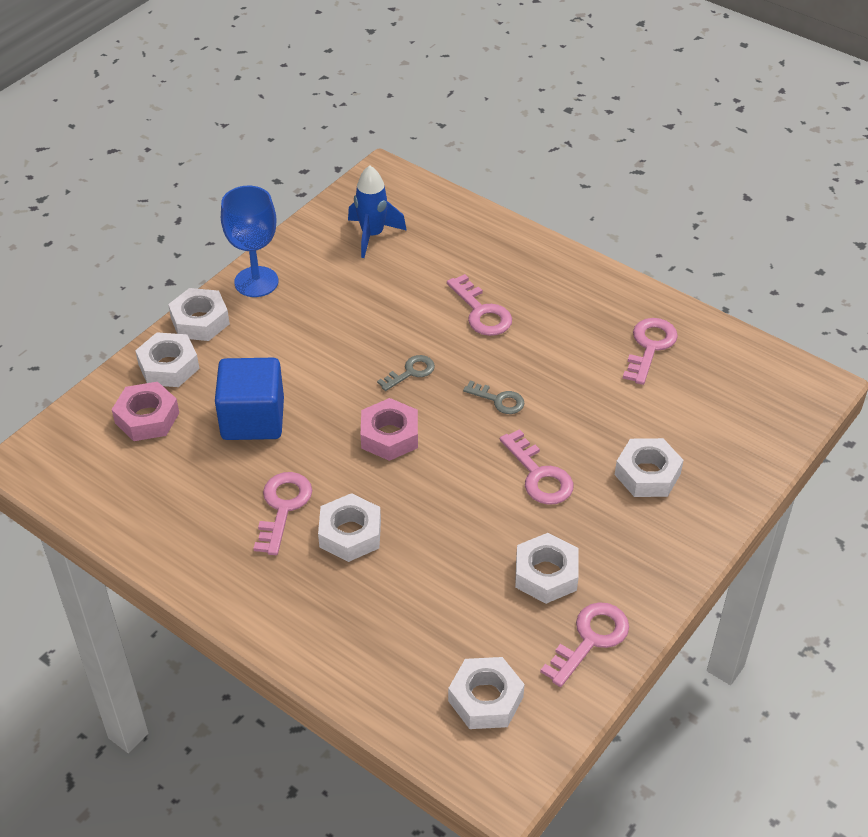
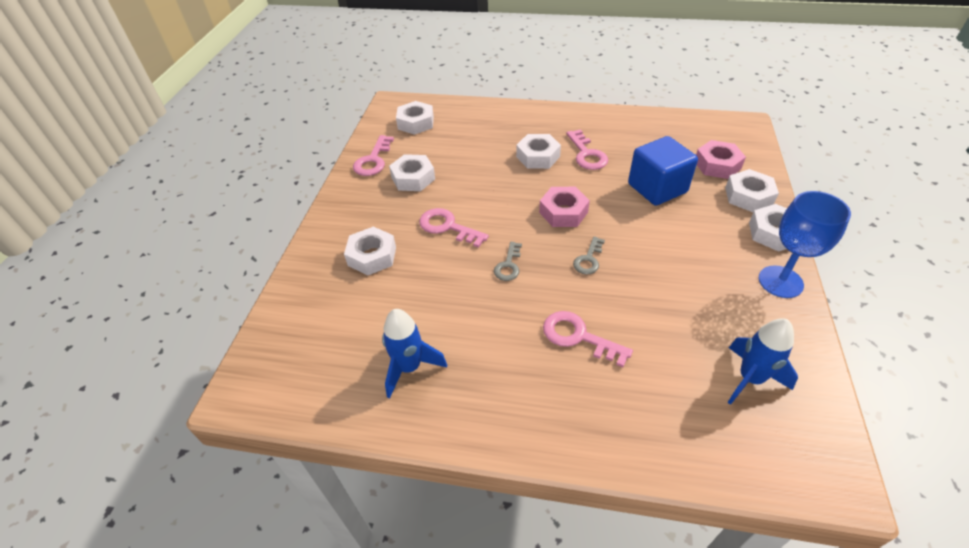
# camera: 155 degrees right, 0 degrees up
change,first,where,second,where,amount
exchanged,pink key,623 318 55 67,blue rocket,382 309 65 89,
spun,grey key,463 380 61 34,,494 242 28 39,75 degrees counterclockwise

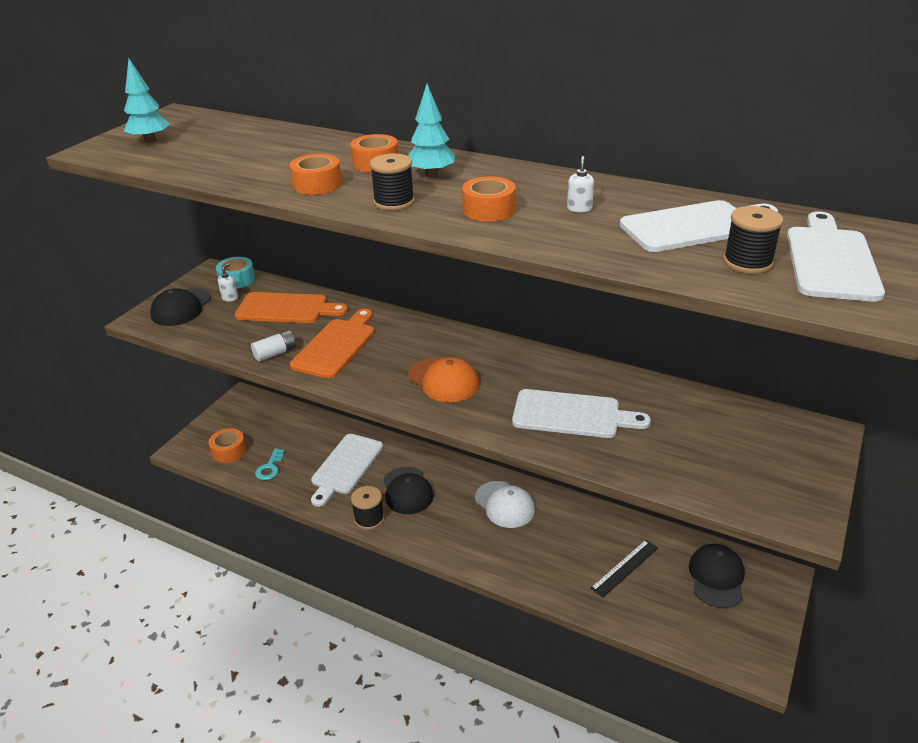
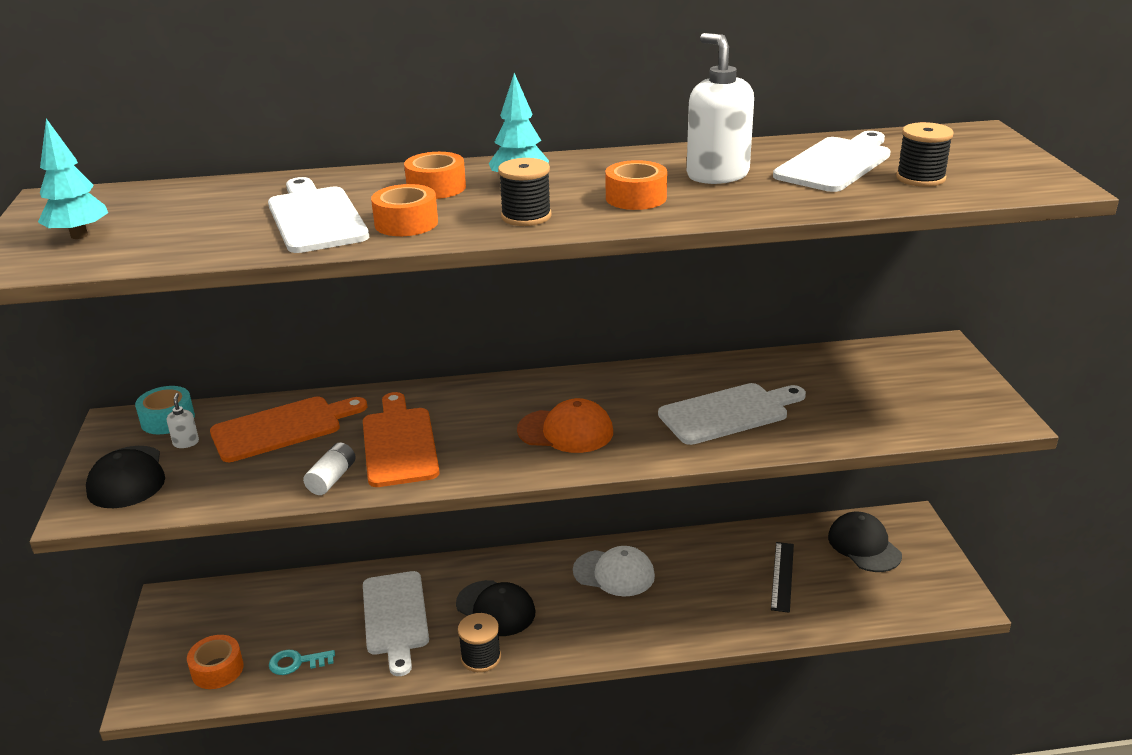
# camera: 35 degrees left, 5 degrees down
change,first,where,second,where,amount
size,white soap dispenser,567 156 27 57,,687 33 67 151,x2.39
relocated,white cutting board,787 211 98 91,,268 177 101 76,
spun,turquoise key,255 448 30 32,,269 650 66 25,105 degrees clockwise

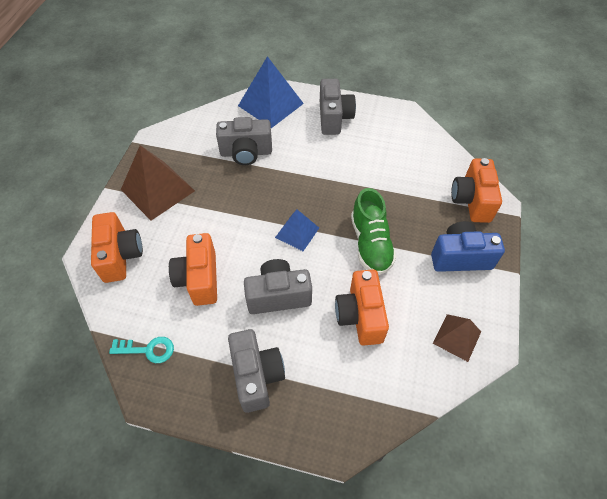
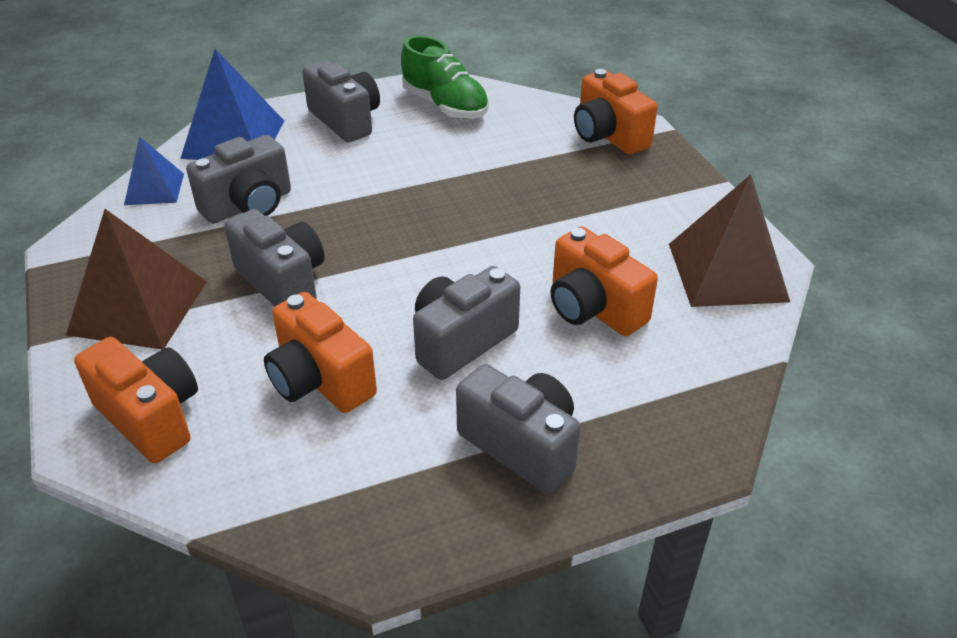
# camera: 35 degrees left, 15 degrees down
change,first,where,second,where,amount
relocated,green shoe,351 188 46 87,,401 35 88 84,
relocated,blue pyramid,275 210 44 41,,124 136 60 69,
missing,blue camera,431 221 74 51,,,
size,brown pyramid,433 314 48 48,,669 175 121 132,x1.72
missing,turquoise key,109 337 65 26,,,
appeared,,,grey camera,224 209 101 97,

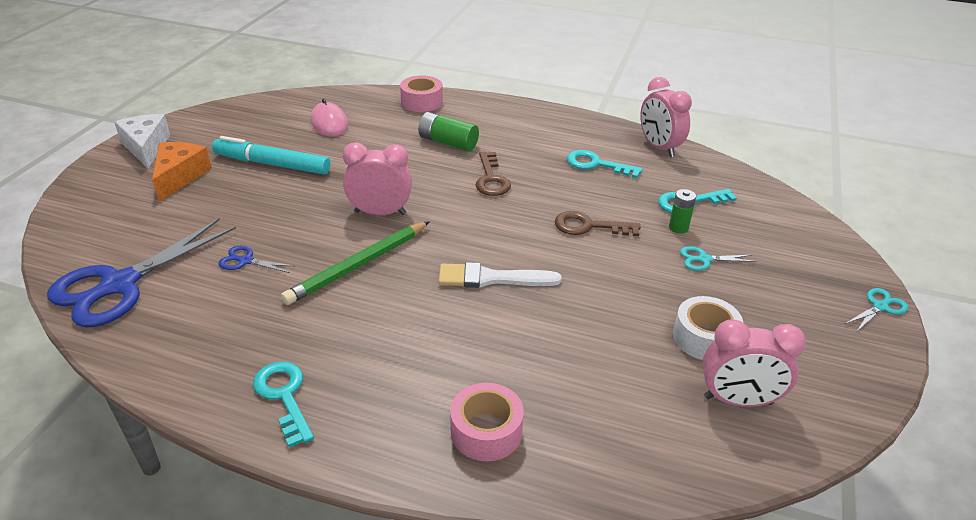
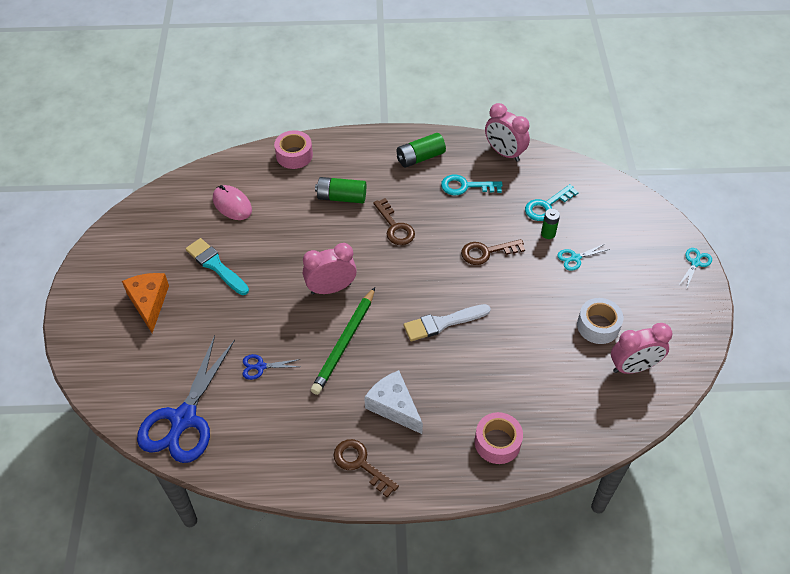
# camera: 20 degrees left, 15 degrees up
change,first,where,second,where,amount
relocated,white cheese,114 114 56 55,,364 370 59 64,
exchanged,turquoise marker,212 136 119 39,turquoise brush,186 238 63 57,
colour,turquoise key,253 362 61 86,brown key,334 439 65 59,
appeared,,,green battery,397 133 49 35,

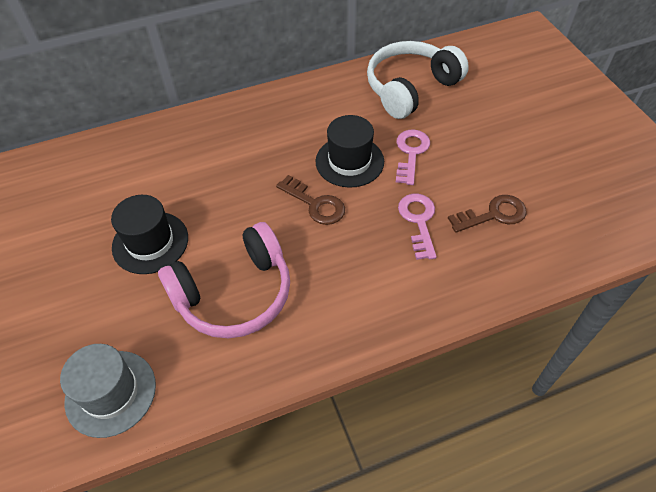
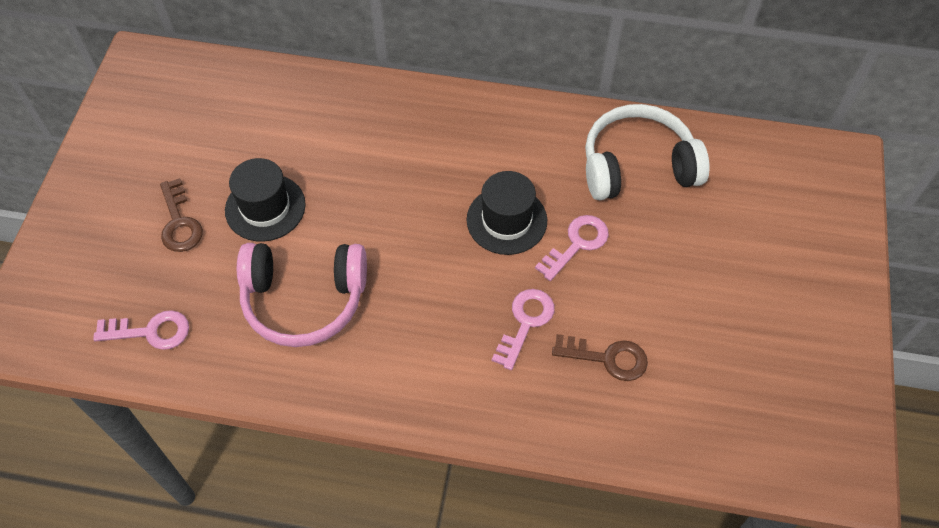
# camera: 30 degrees right, 5 degrees up
change,first,where,second,where,amount
relocated,brown key,276 175 69 50,,160 178 43 74,
exchanged,grey hat,60 344 96 94,pink key,93 310 96 40,

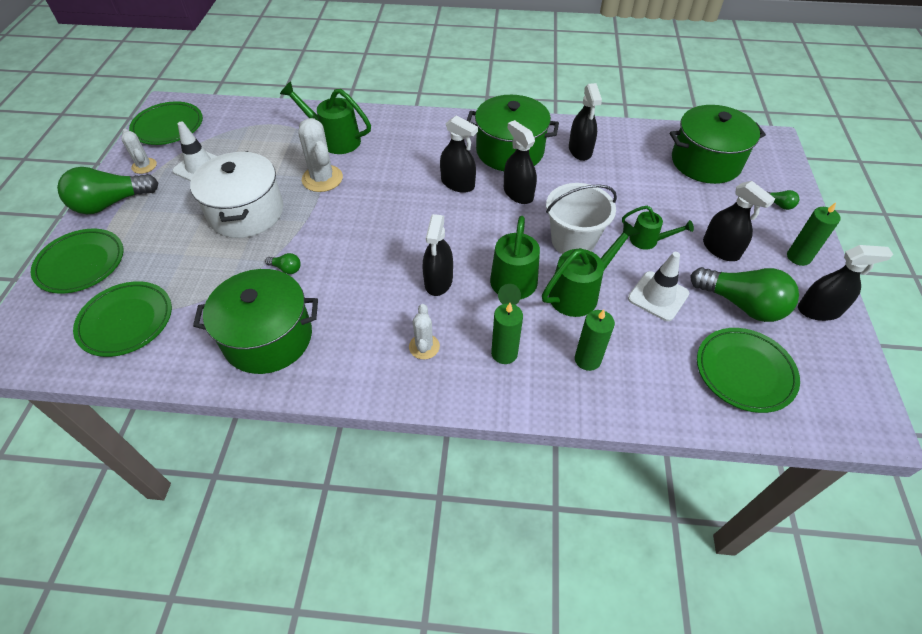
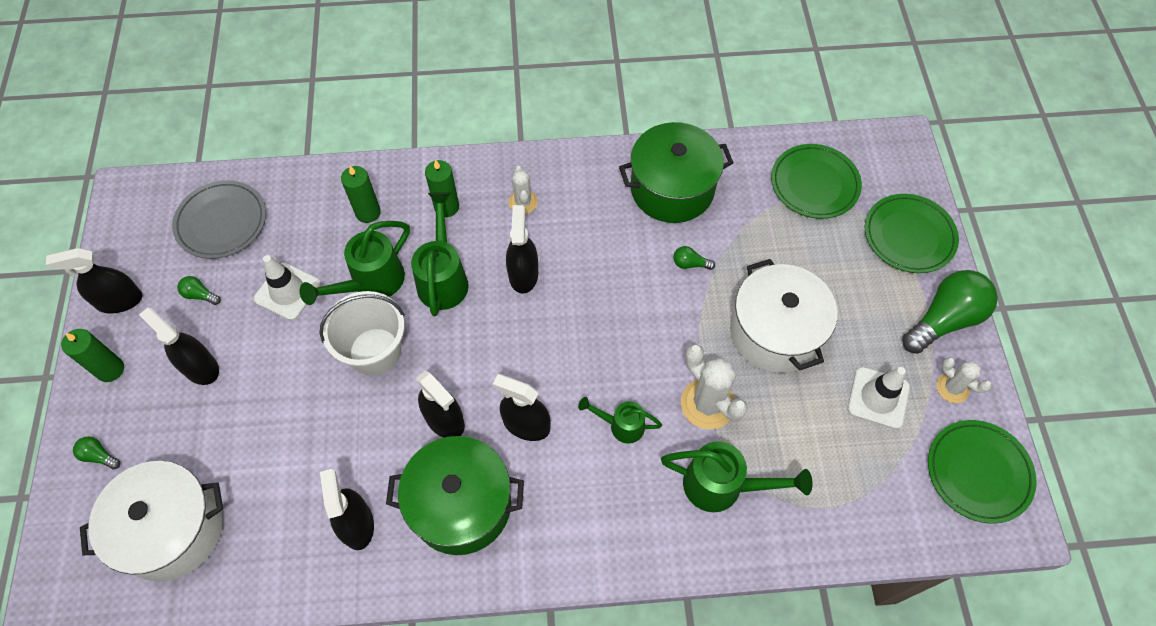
# camera: 170 degrees right, 10 degrees up
change,first,where,second,where,amount
colour,green pot,670 105 96 79,white pot,80 461 143 120,
relocated,green watering can,622 206 72 44,,578 397 84 47,
size,green light bulb,690 267 109 55,,177 276 44 29,x0.42
colour,green plate,697 328 103 85,grey plate,172 180 94 79,

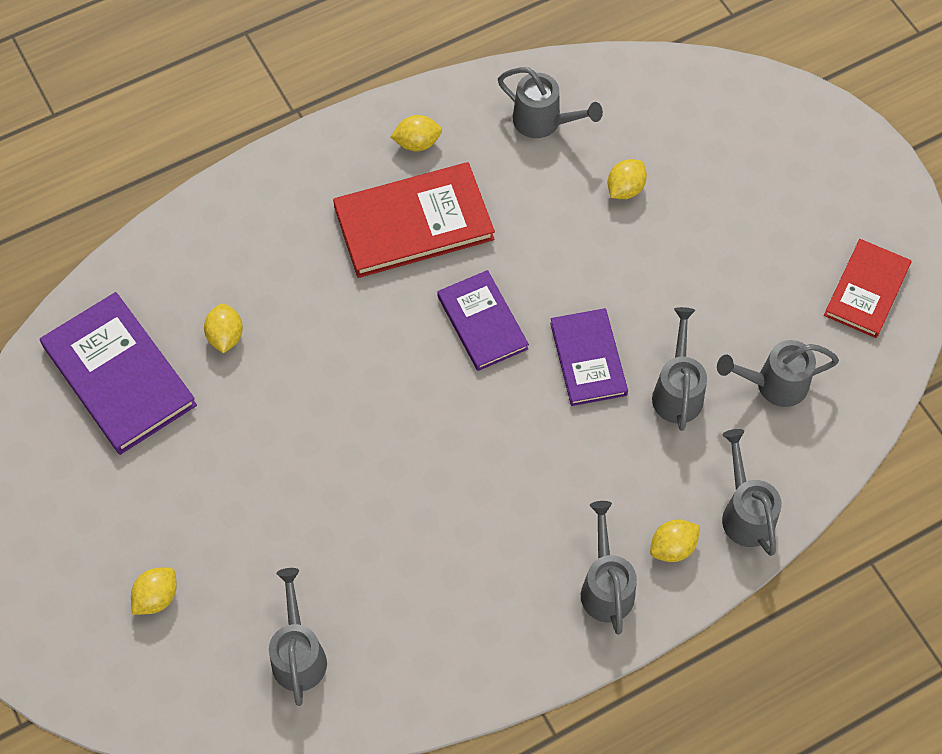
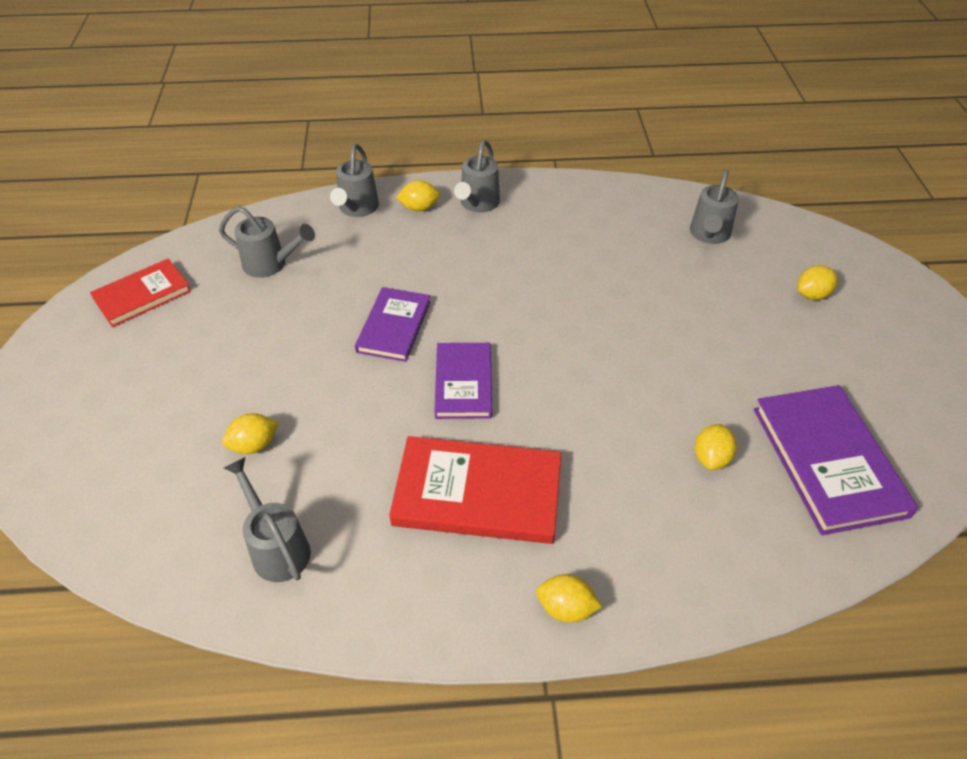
# camera: 155 degrees left, 15 degrees down
change,first,where,second,where,amount
relocated,yellow lemon,391 115 51 36,,536 574 66 49,
missing,grey watering can,652 307 55 124,,,

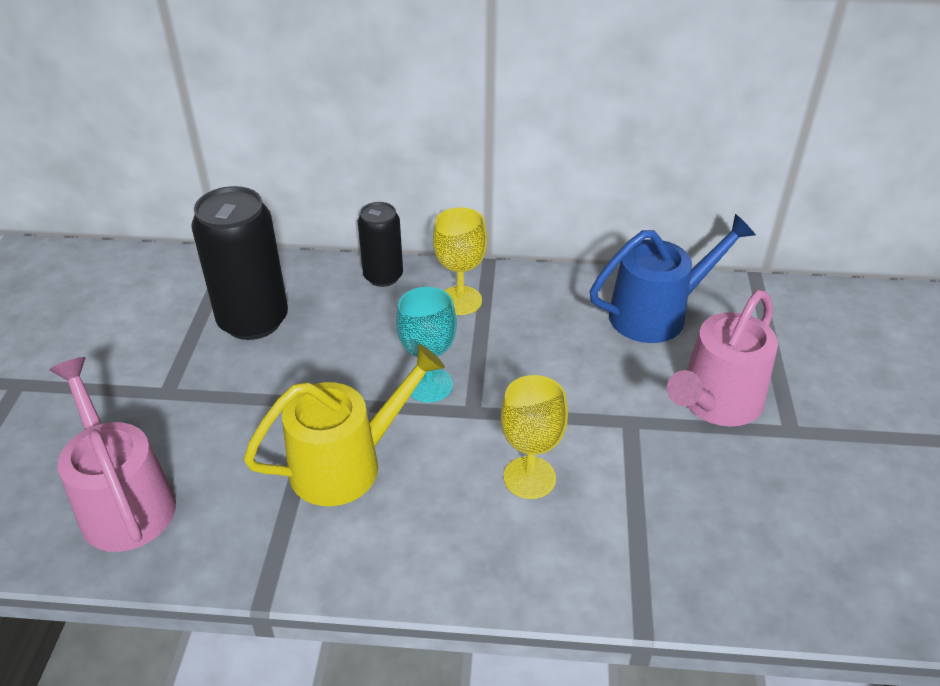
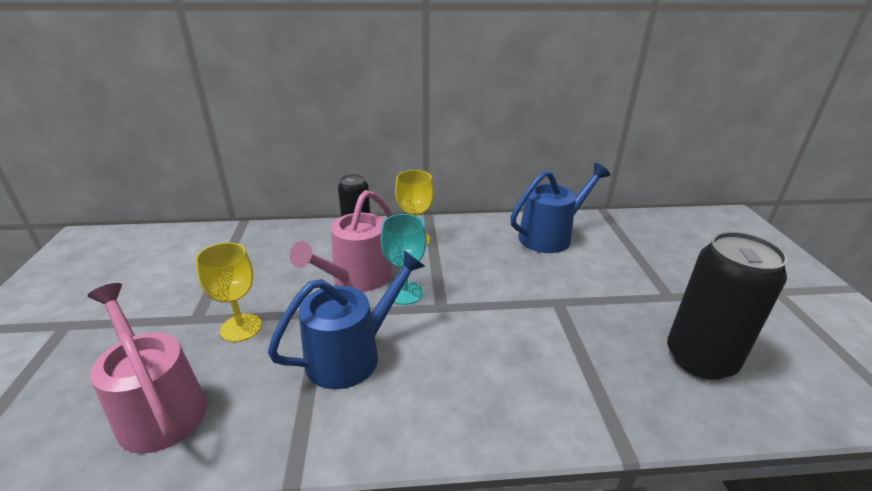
# camera: 10 degrees left, 10 degrees down
change,first,where,second,where,amount
relocated,black can,191 186 97 154,,667 232 121 148,
relocated,pink watering can,667 290 111 137,,290 190 103 102,
colour,yellow watering can,244 344 201 162,blue watering can,268 251 158 138,
relocated,yellow goblet,501 375 67 124,,195 243 67 99,

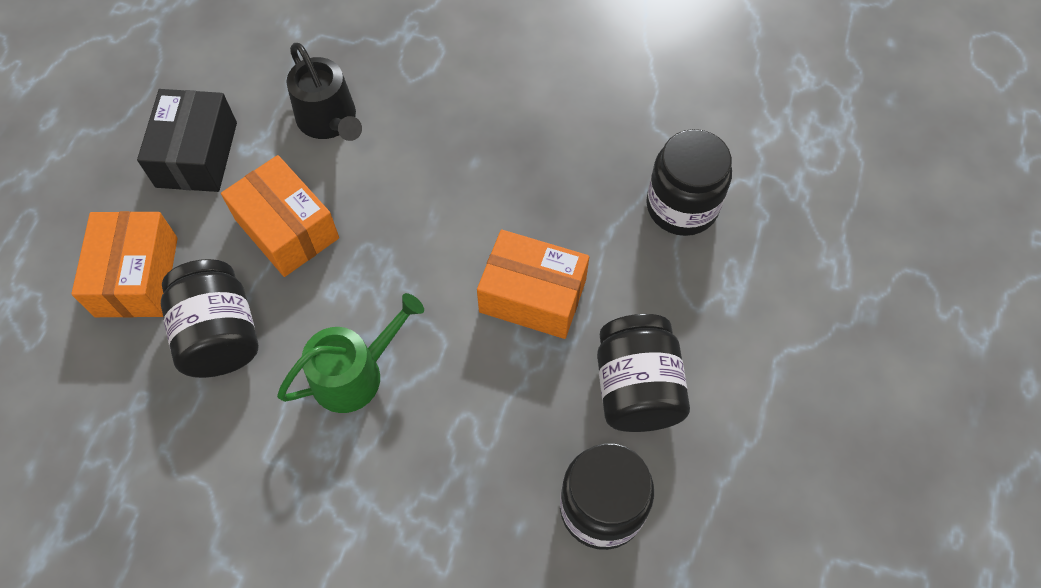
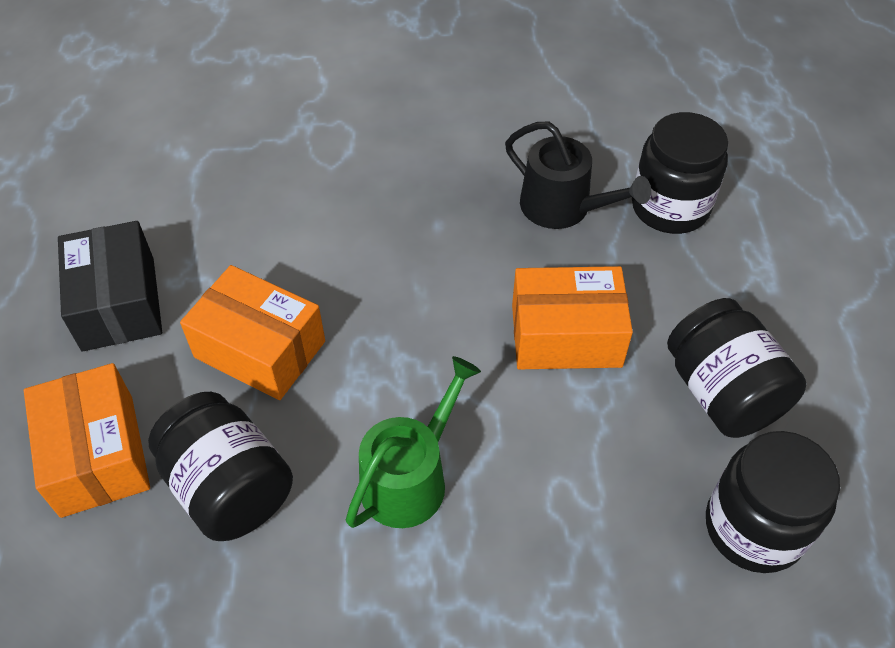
# camera: 20 degrees left, 10 degrees down
change,first,where,second,where,amount
relocated,black watering can,286 43 76 98,,505 122 146 107,

